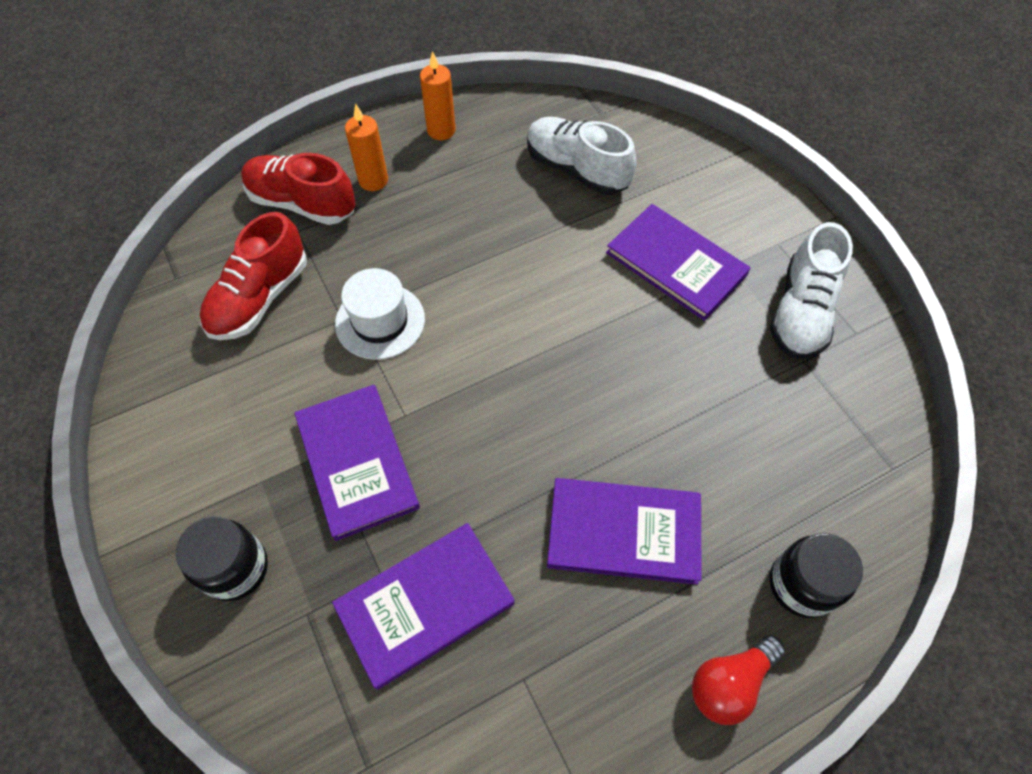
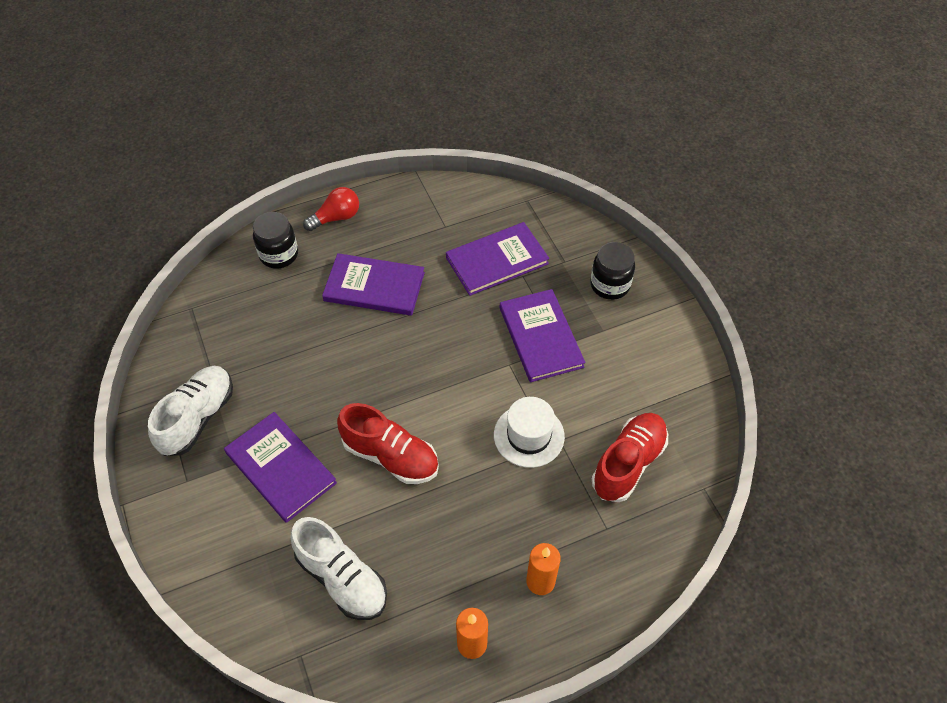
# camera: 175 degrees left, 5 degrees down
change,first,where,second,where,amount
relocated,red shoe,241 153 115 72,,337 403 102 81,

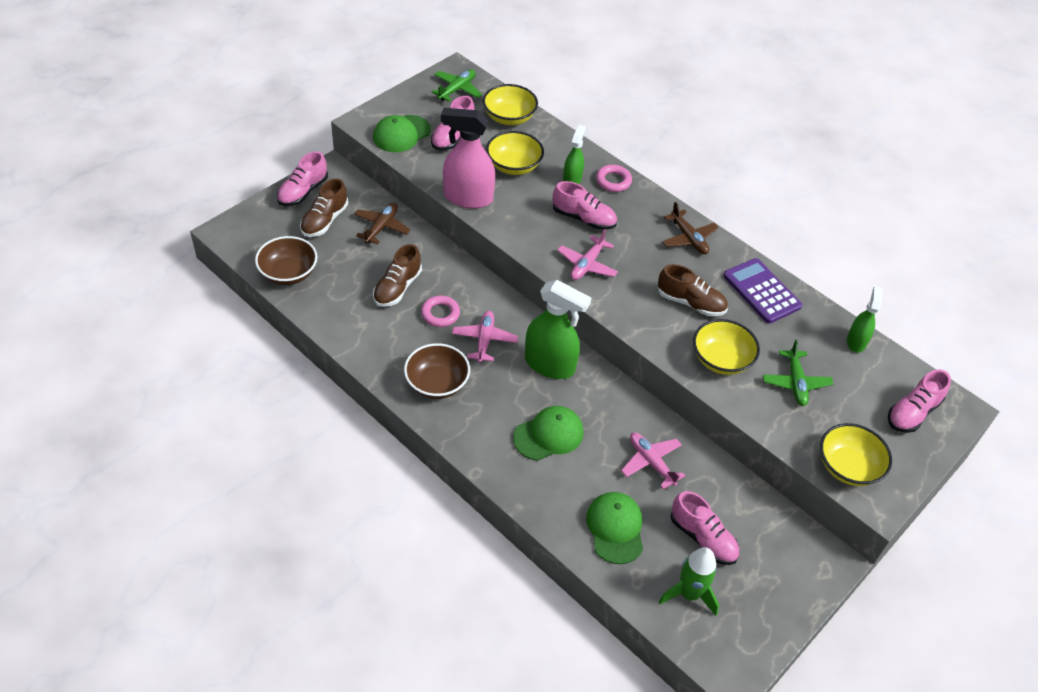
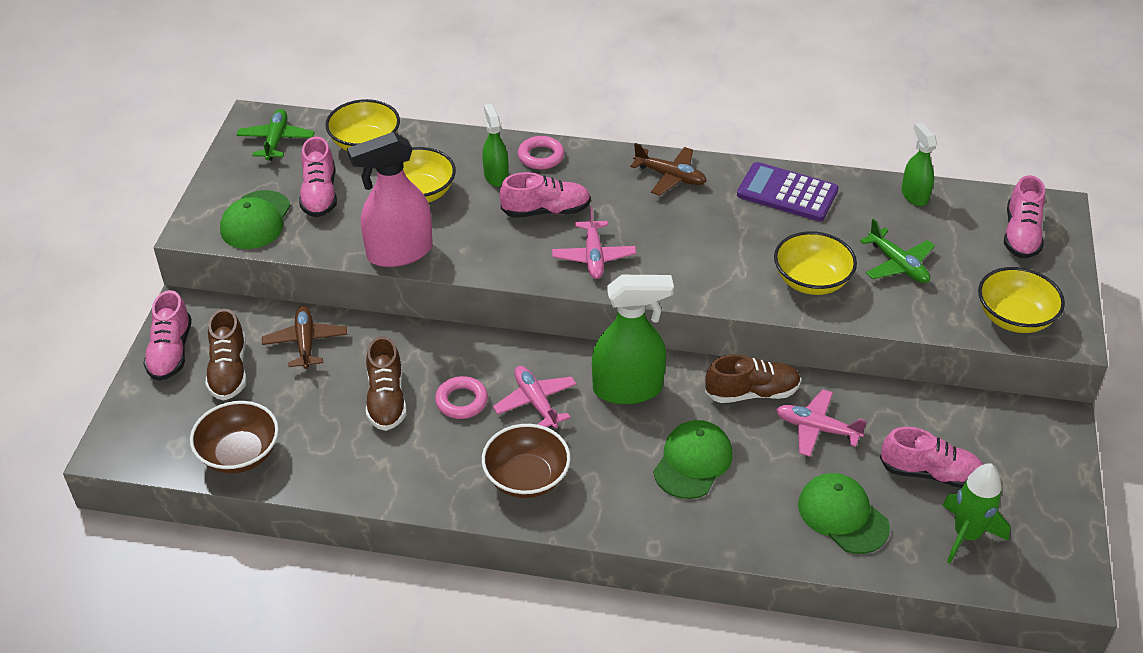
# camera: 30 degrees left, 5 degrees down
change,first,where,second,where,amount
relocated,brown shoe,658 264 70 52,,705 354 96 49,

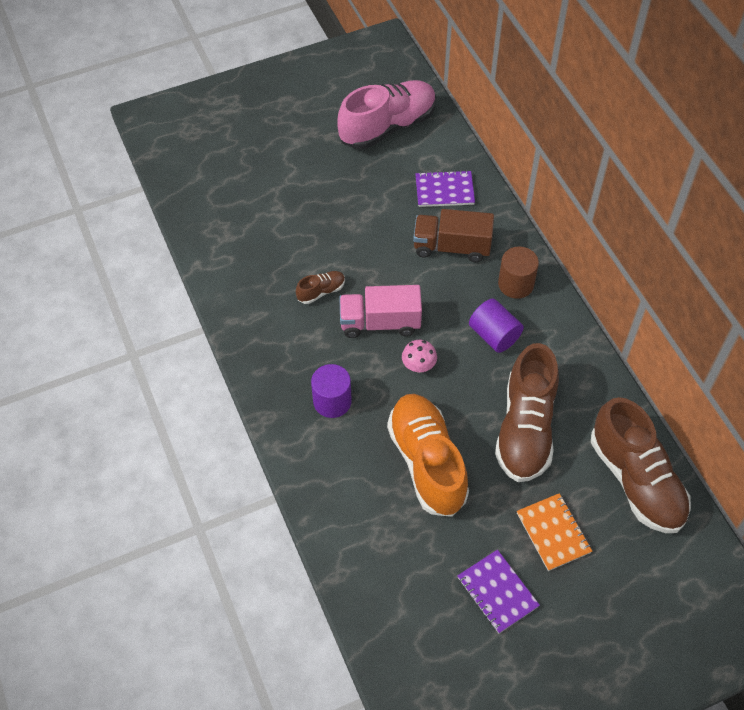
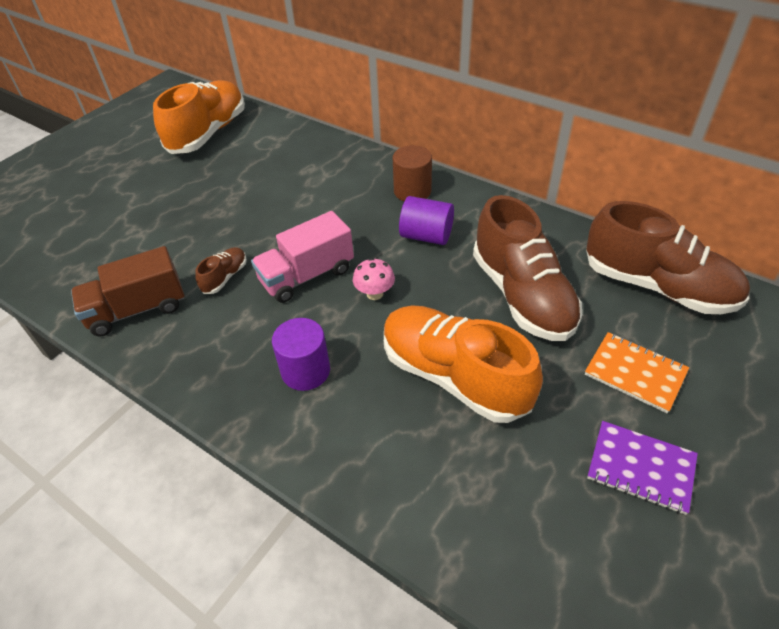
# camera: 30 degrees left, 10 degrees down
change,first,where,second,where,amount
colour,pink shoe,337 80 99 69,orange shoe,153 80 92 74,
missing,purple notebook,415 170 60 37,,,
relocated,brown truck,413 209 81 53,,71 246 113 91,

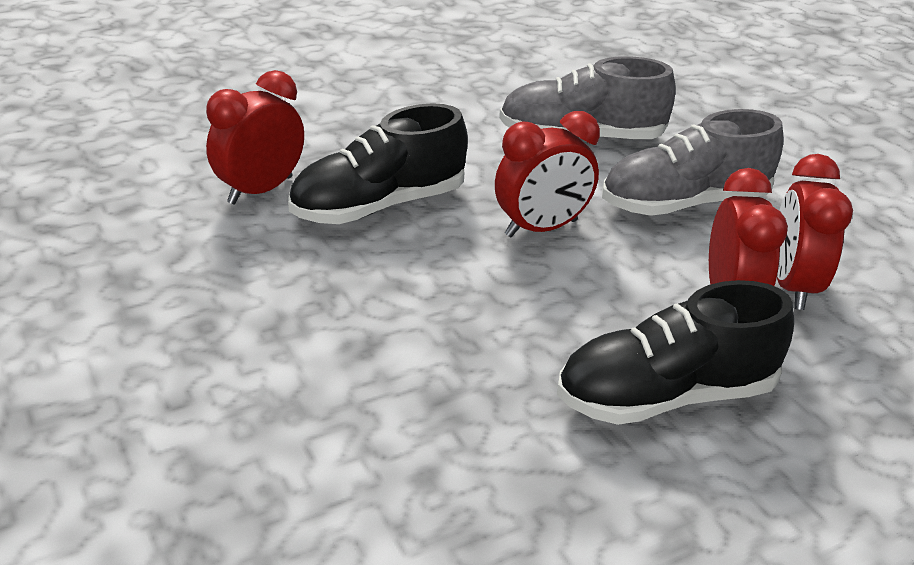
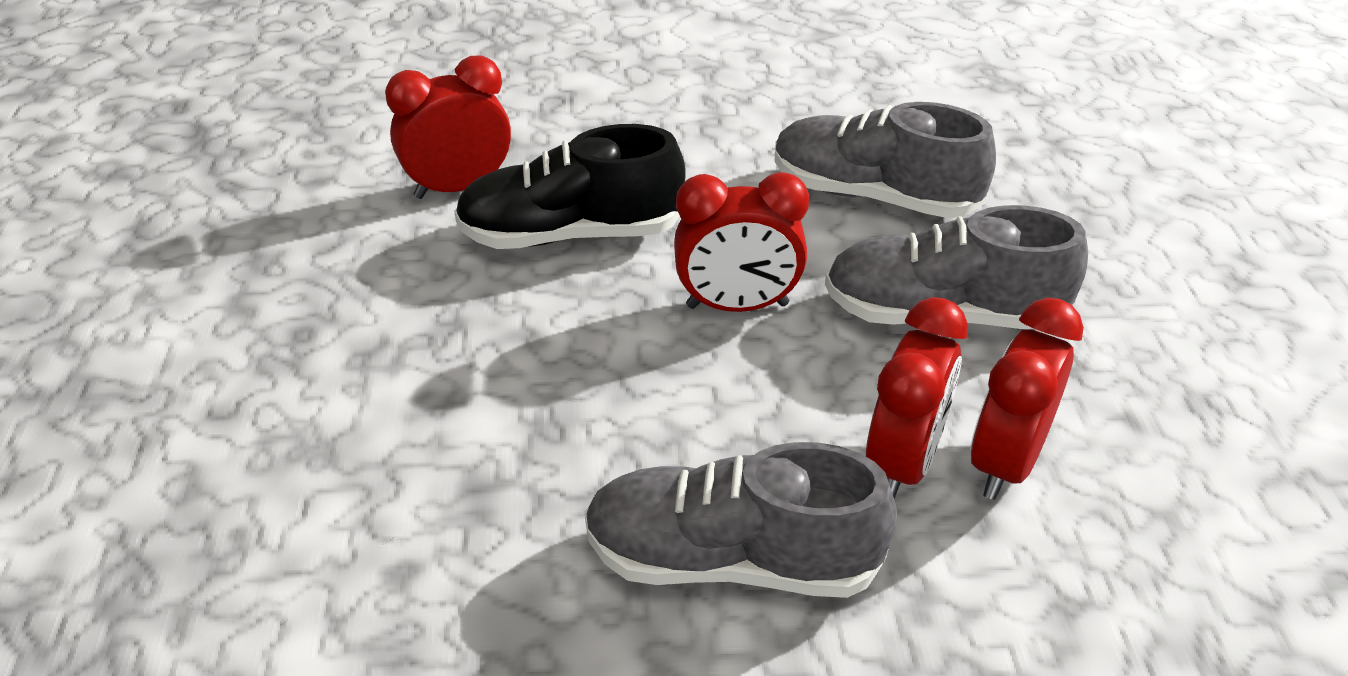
# camera: 25 degrees right, 5 degrees up
change,first,where,second,where,amount
colour,black shoe,557 280 237 145,grey shoe,585 442 312 156,

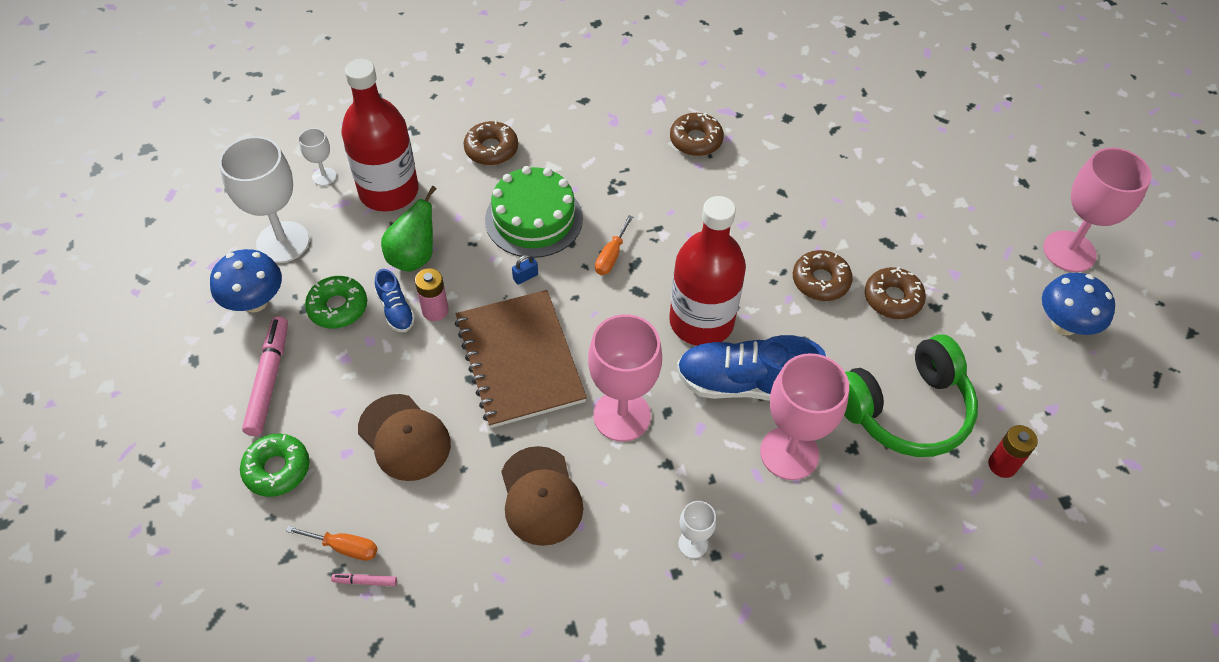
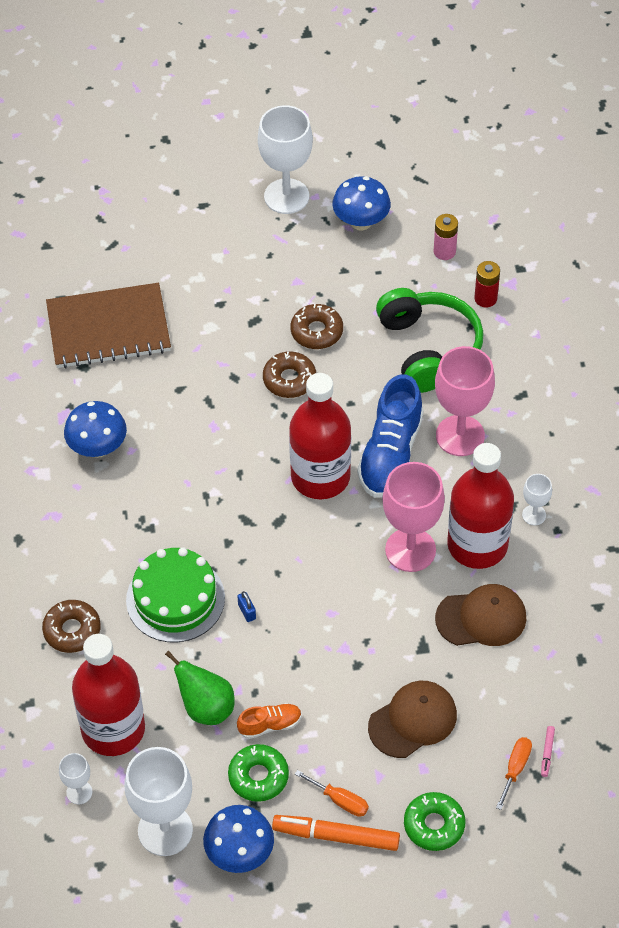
# camera: 80 degrees left, 0 degrees up
change,first,where,second,where,amount
exchanged,brown donut,670 113 54 43,blue mushroom,64 401 63 57,
colour,pink goblet,1043 147 109 125,white goblet,258 105 55 109,
relocated,orange screwdriver,595 215 38 60,,295 770 74 47,
relocated,pink battery,415 268 33 53,,434 214 24 46,
colour,blue shoe,375 269 40 63,orange shoe,237 703 65 36,
relocated,brown notebook,455 290 132 138,,46 283 125 85,
colour,pink marker,242 316 46 120,orange marker,272 815 128 36,
appeared,,,red bottle,447 443 67 126,

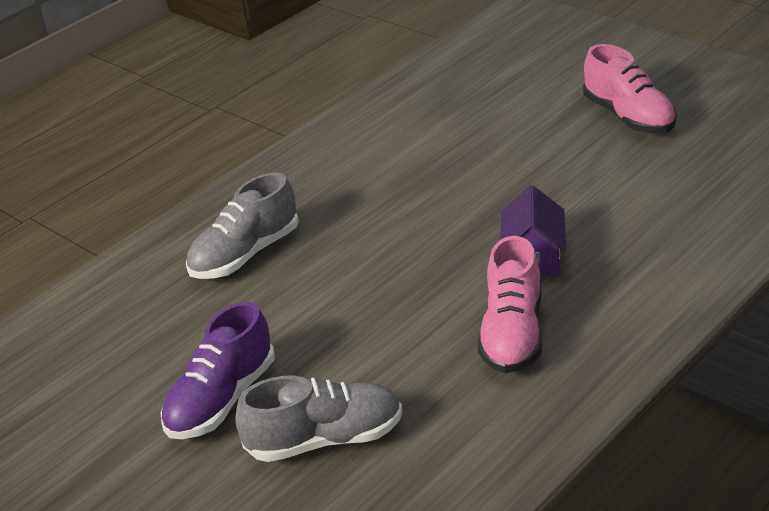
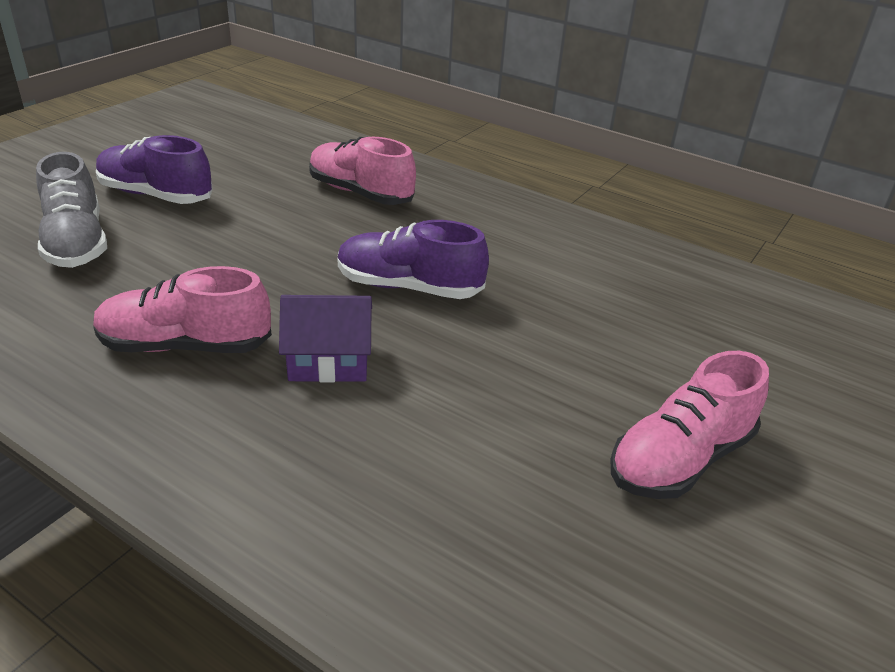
# camera: 75 degrees right, 0 degrees up
change,first,where,second,where,amount
colour,grey shoe,186 173 113 106,pink shoe,309 137 107 68,
appeared,,,purple shoe,338 220 151 79,

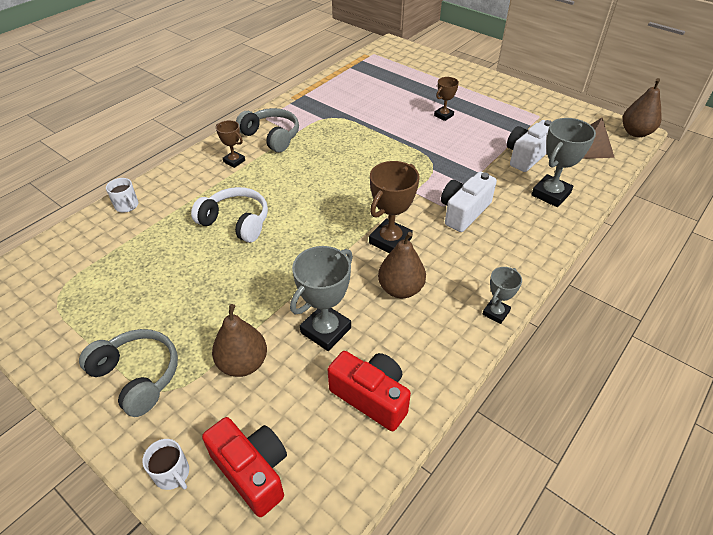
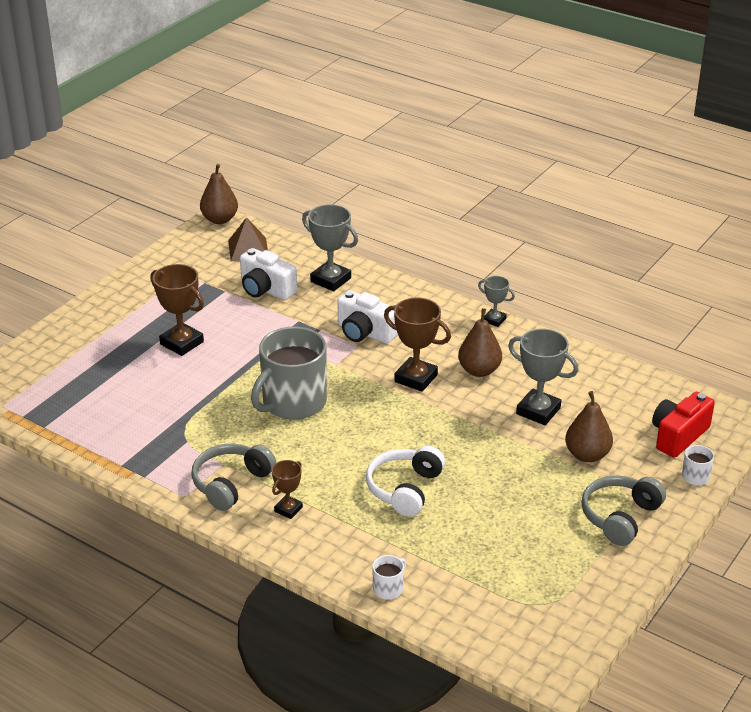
# camera: 95 degrees left, 10 degrees down
change,first,where,second,where,amount
size,brown trophy,434 77 25 44,,151 264 53 92,x1.74
missing,red camera,328 351 83 80,,,
appeared,,,grey mug,251 327 76 93,

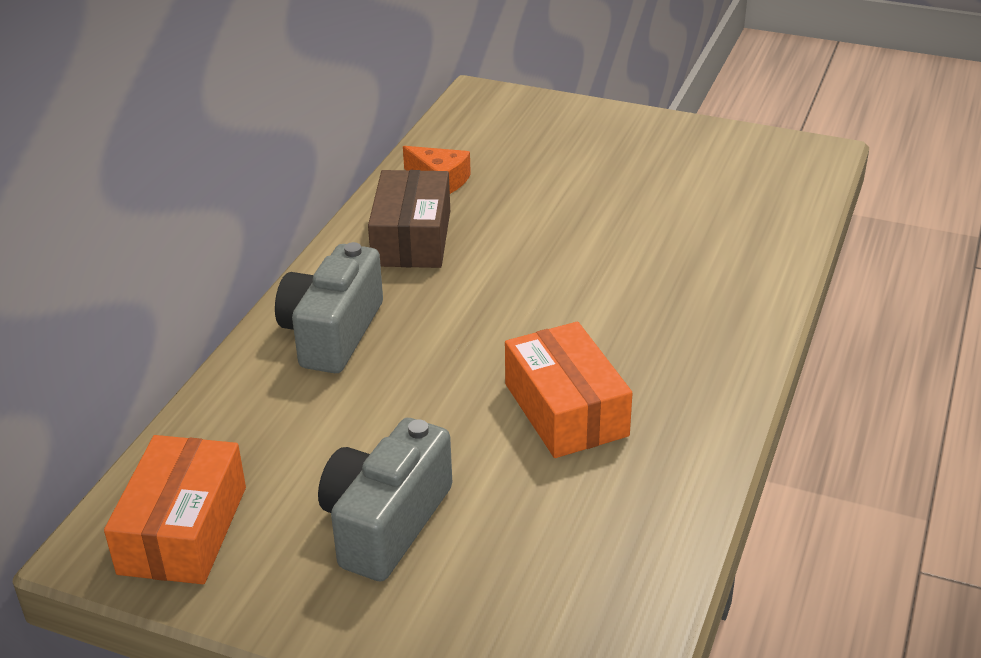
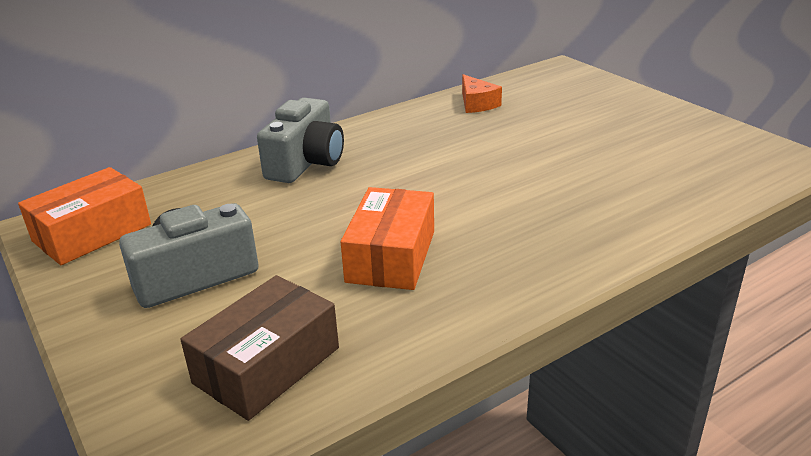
# camera: 35 degrees right, 5 degrees down
change,first,where,second,where,amount
relocated,brown box,368 170 82 98,,181 275 158 146,
spun,grey camera,275 242 108 131,,257 98 87 85,150 degrees clockwise

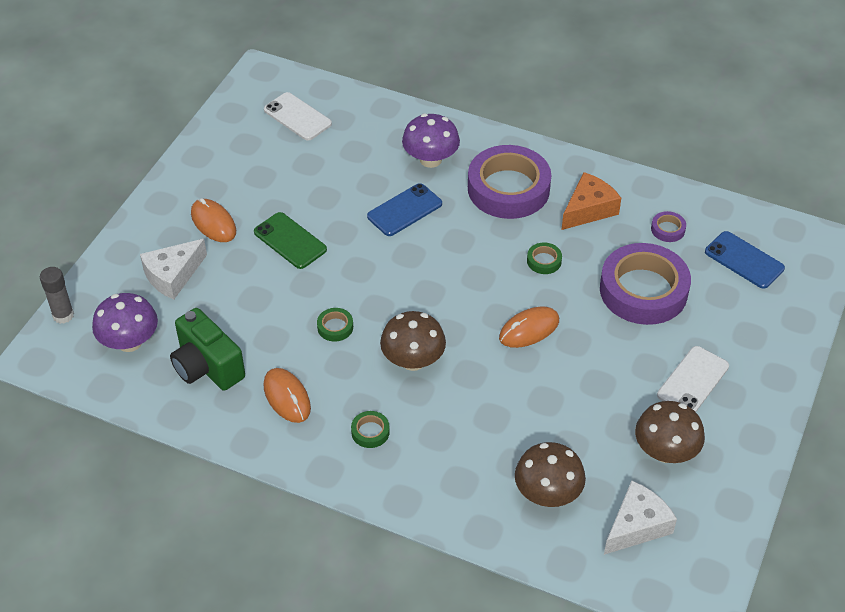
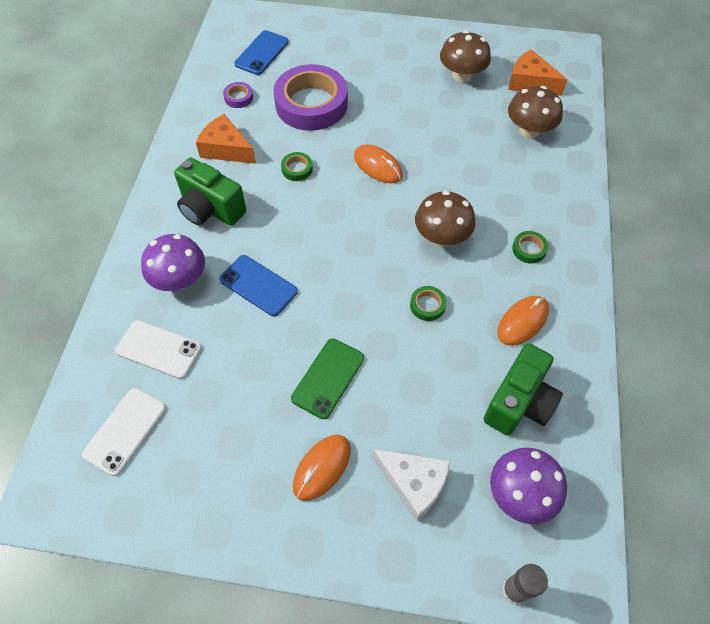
# camera: 105 degrees left, 10 degrees up
change,first,where,second,where,amount
exchanged,purple tape,468 145 83 74,green camera,174 157 72 69,
relocated,white phone,657 346 72 66,,115 320 87 59,
colour,white cheese,604 480 73 75,orange cheese,508 49 60 47,

